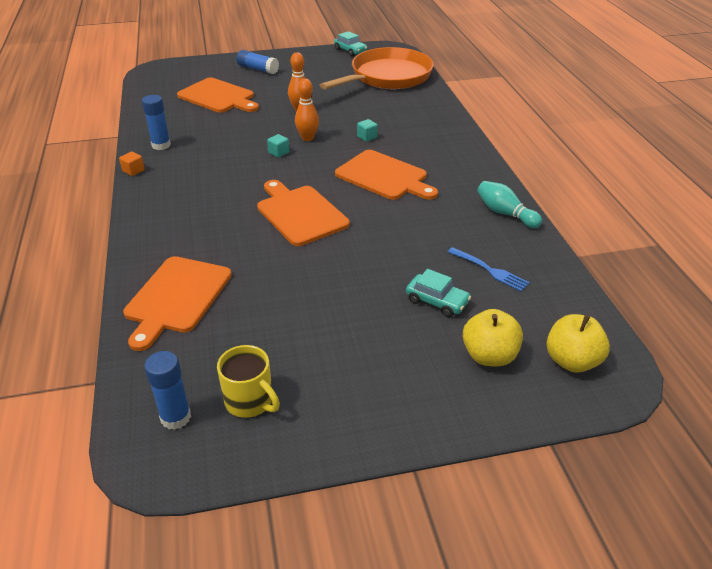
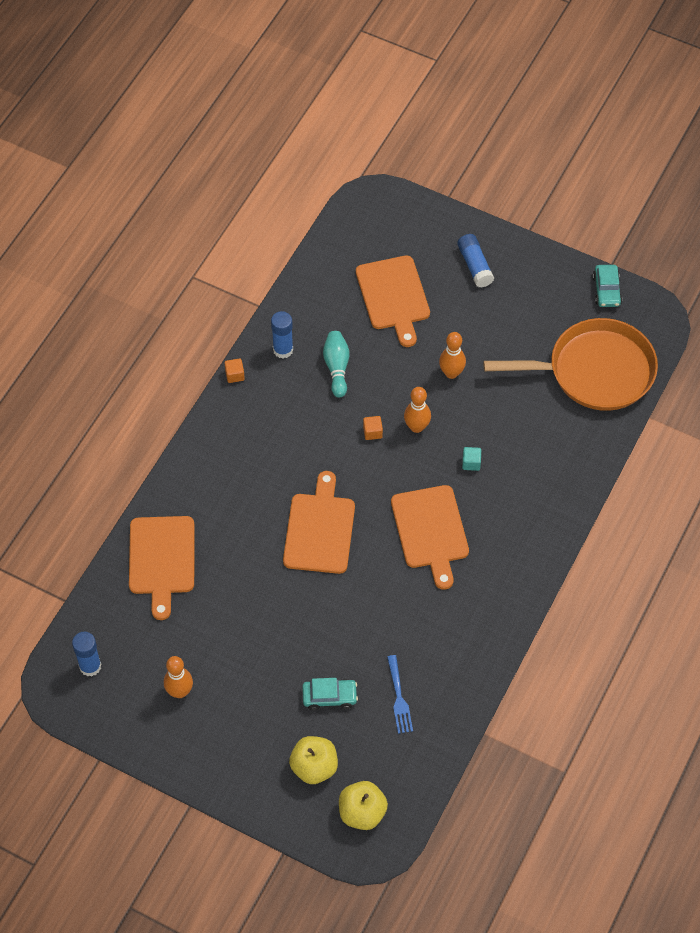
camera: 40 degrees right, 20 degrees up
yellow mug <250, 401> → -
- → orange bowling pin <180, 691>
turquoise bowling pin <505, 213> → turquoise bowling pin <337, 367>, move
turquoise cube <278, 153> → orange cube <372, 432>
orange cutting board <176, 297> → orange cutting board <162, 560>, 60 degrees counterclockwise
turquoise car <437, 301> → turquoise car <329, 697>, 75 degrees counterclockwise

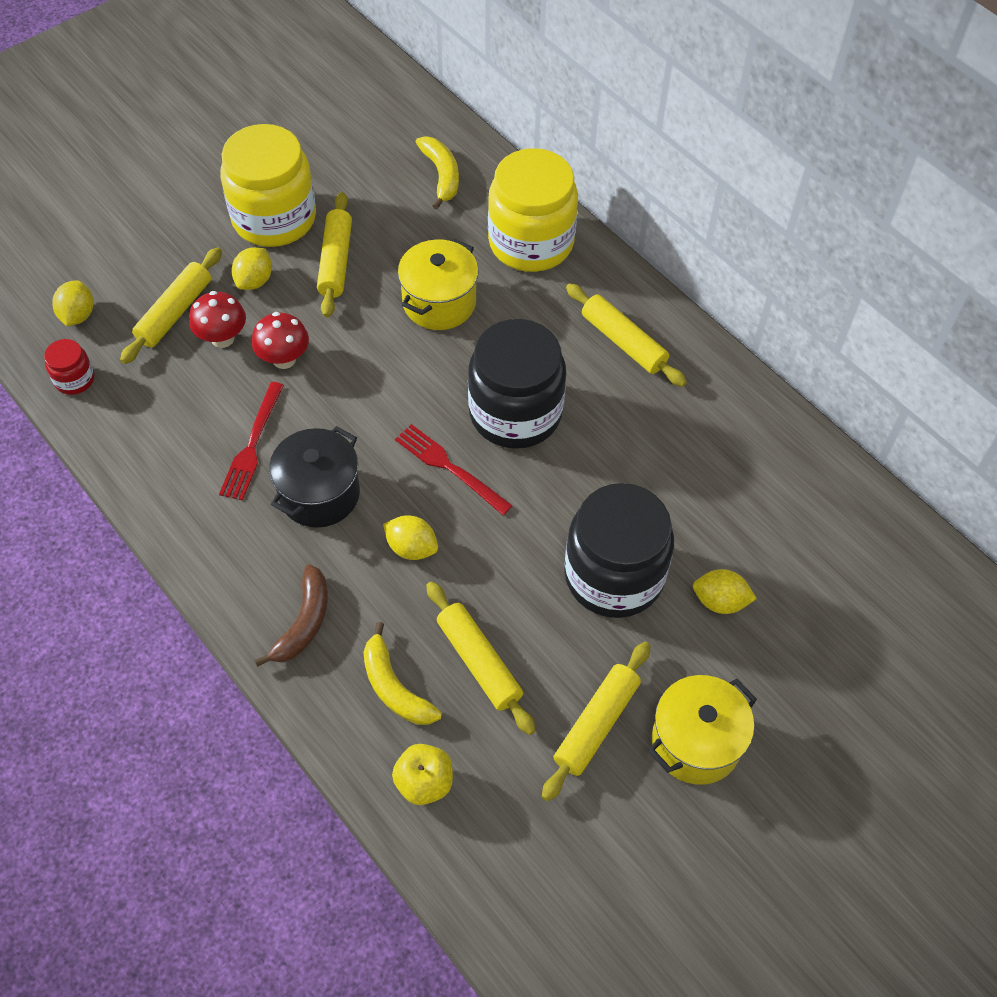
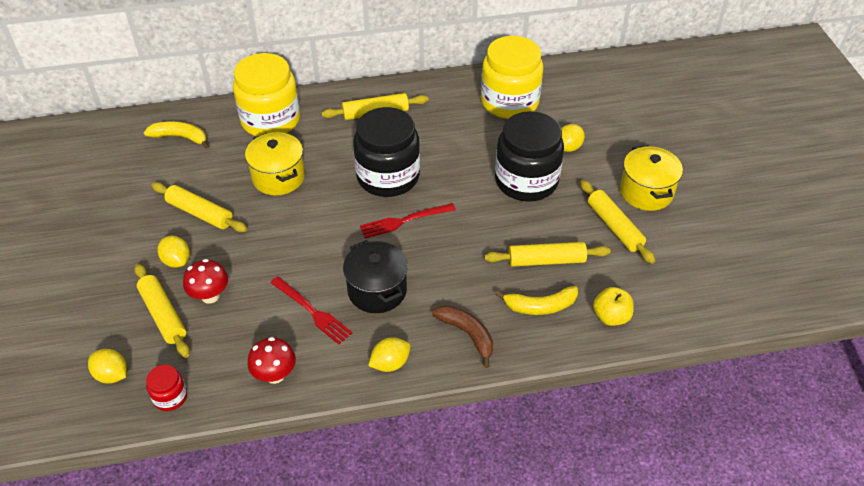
camera: 60 degrees left, 10 degrees down
yellow jar <274, 218> → yellow jar <509, 102>, move
red mushroom <284, 359> → red mushroom <275, 375>, move
yellow lemon <411, 547> → yellow lemon <390, 363>, move

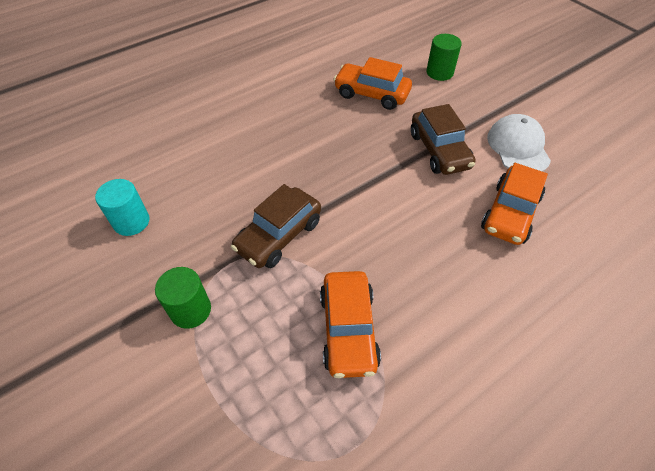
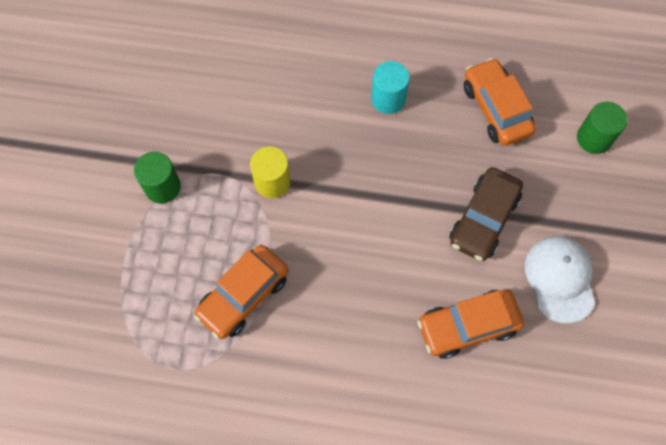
camera: 45 degrees right, 15 degrees up
turquoise cylinder <131, 222> → turquoise cylinder <388, 99>, move
brown car <279, 235> → yellow cylinder <272, 182>
white cap <518, 147> → white cap <560, 279>, 45 degrees counterclockwise

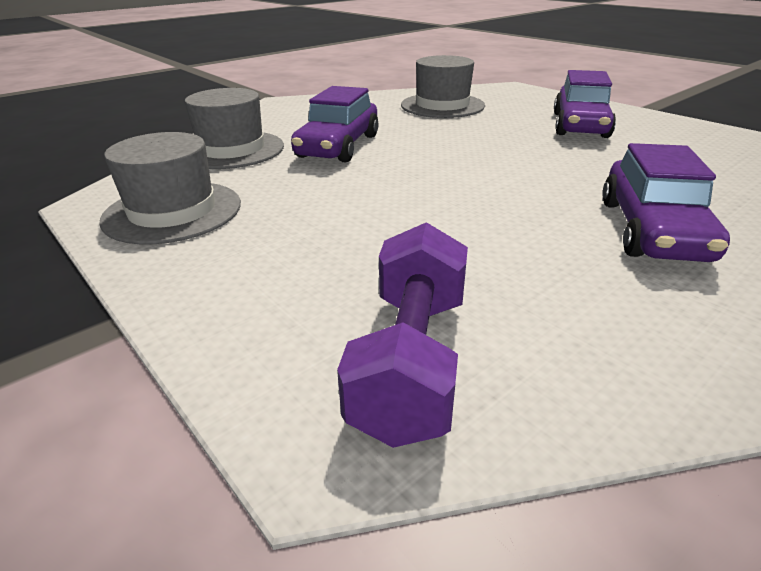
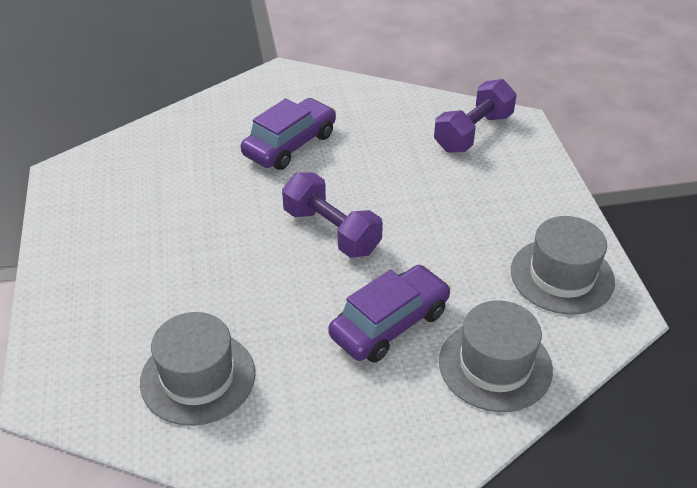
camera: 150 degrees left, 10 degrees up
purple car <580, 125> → -
- → purple dumbbell <331, 231>

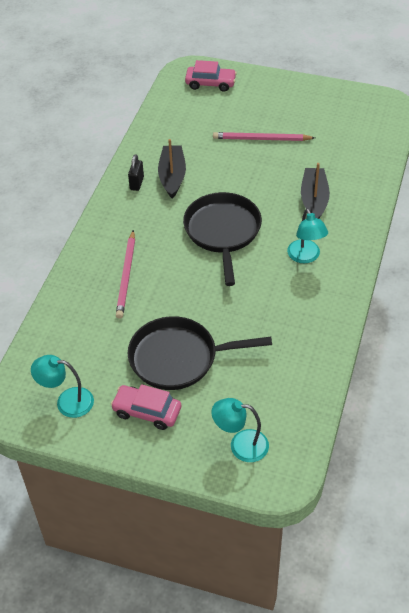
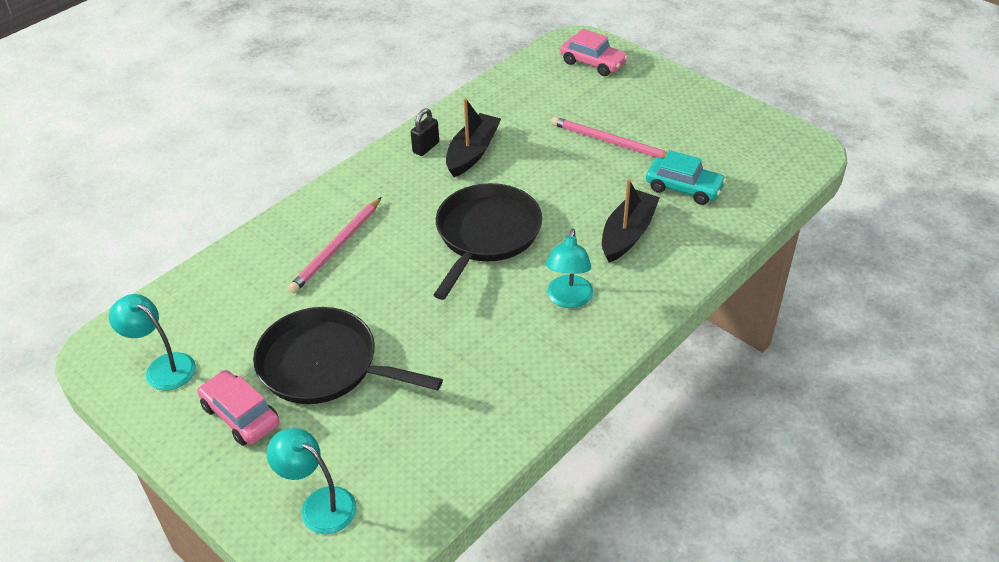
camera: 25 degrees right, 5 degrees down
- → turquoise car <684, 188>

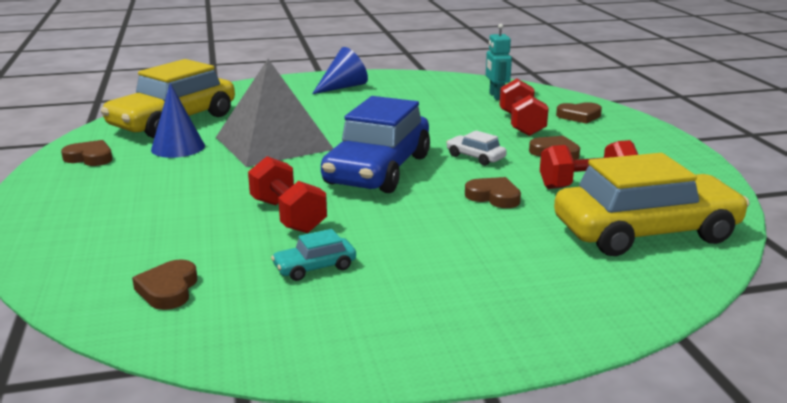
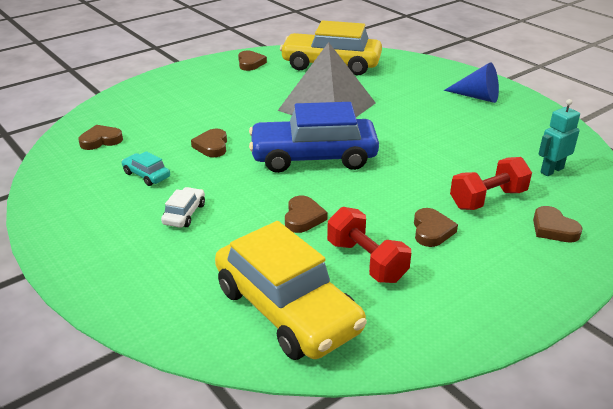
camera: 65 degrees right, 10 degrees up
blue cone <178, 147> → -
white car <475, 157> → white car <184, 214>, move
red dumbbell <288, 216> → brown heart <212, 146>

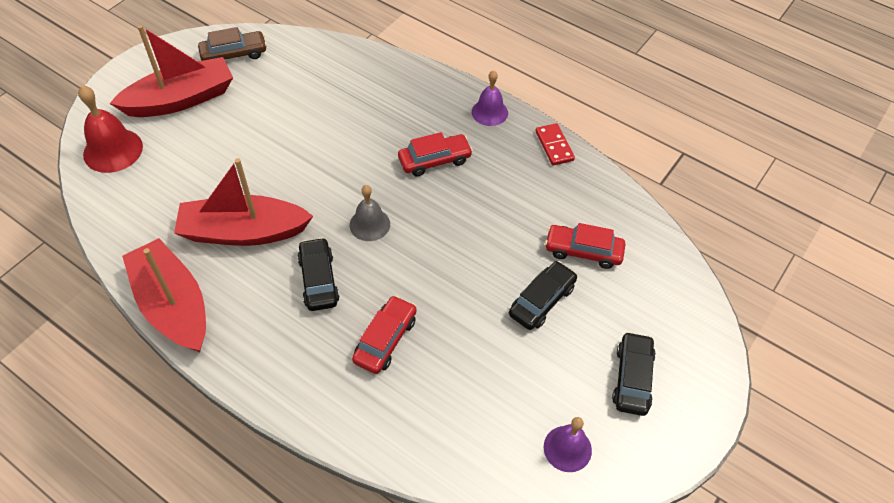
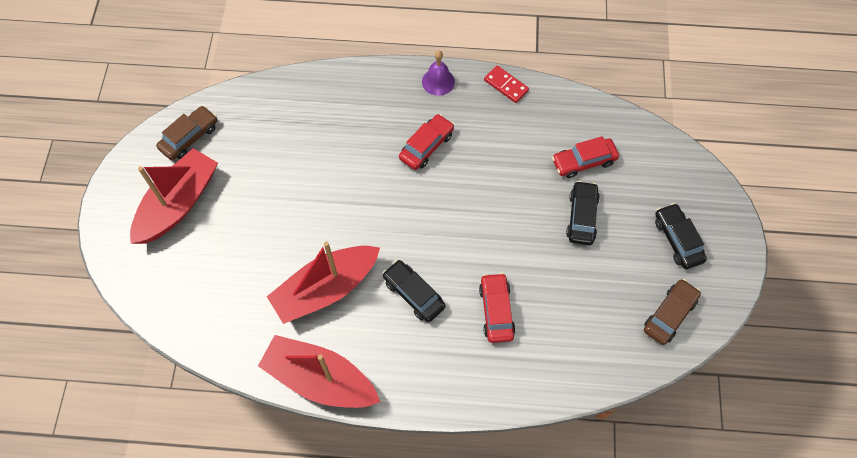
camera: 30 degrees left, 10 degrees up
red bell <113, 150> → -
grey bell <369, 224> → -
purple bell <567, 448> → brown car <669, 315>

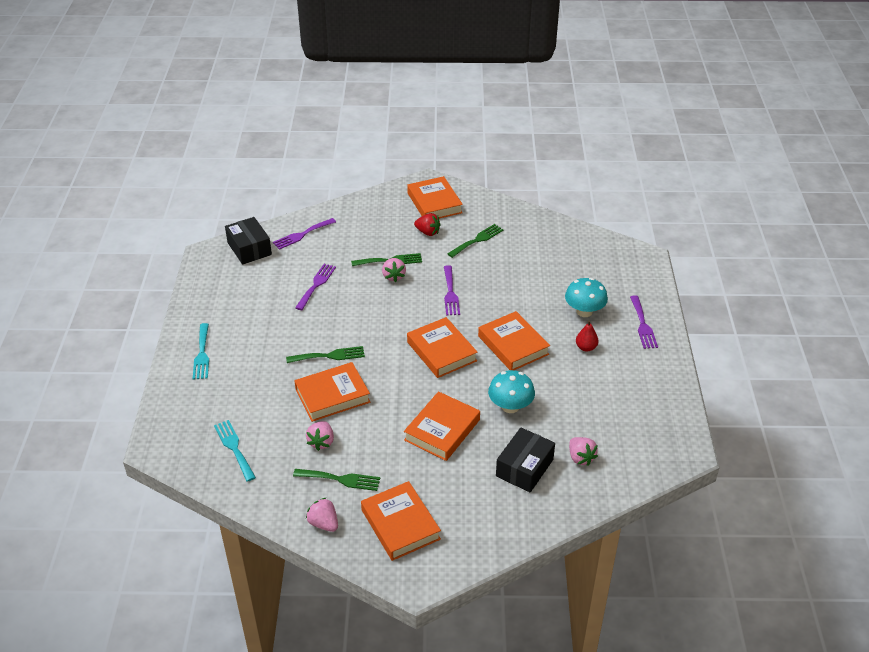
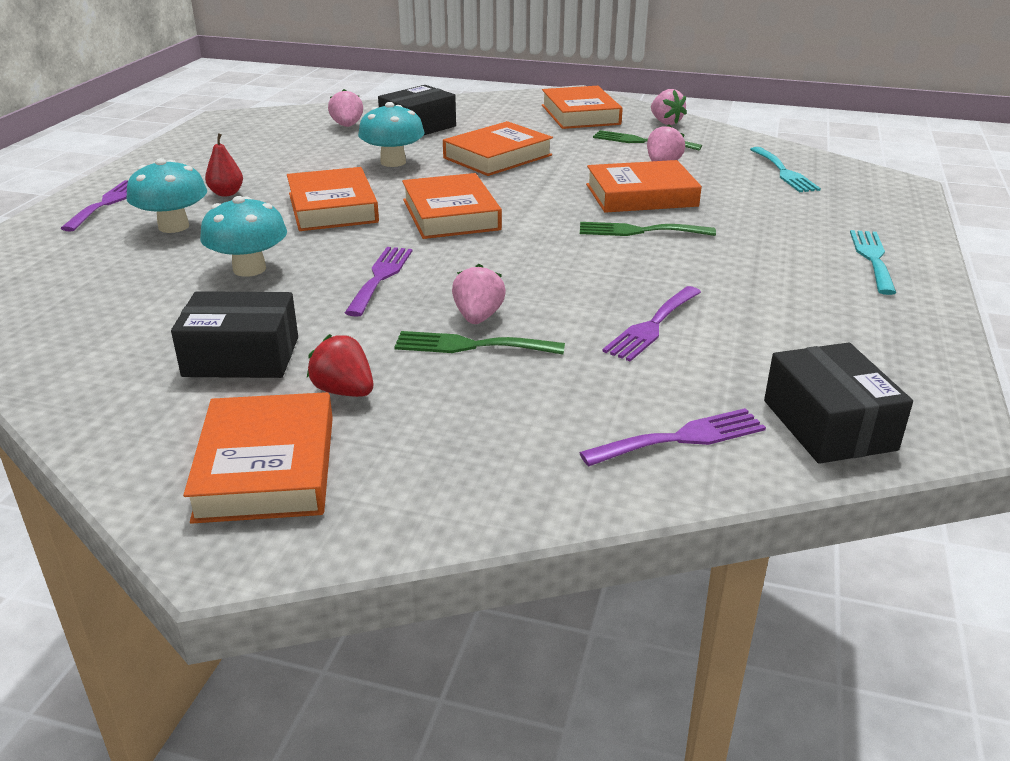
camera: 165 degrees left, 10 degrees down
- → turquoise mushroom <249, 269>
green fork <477, 240> → black box <241, 356>

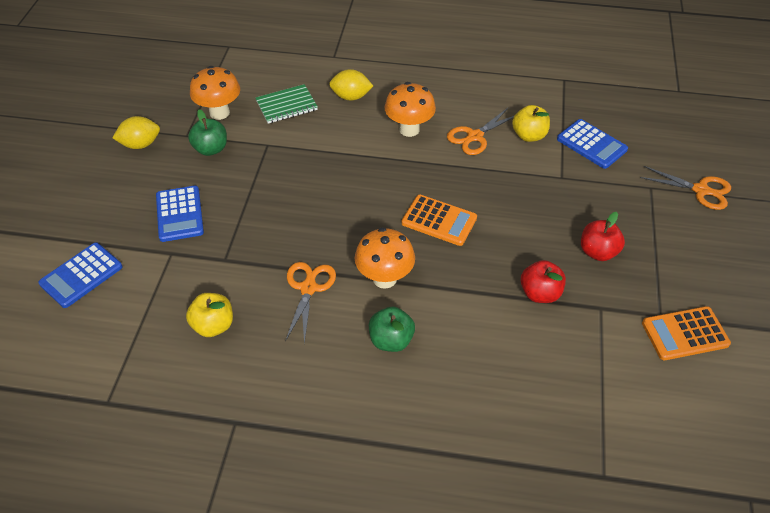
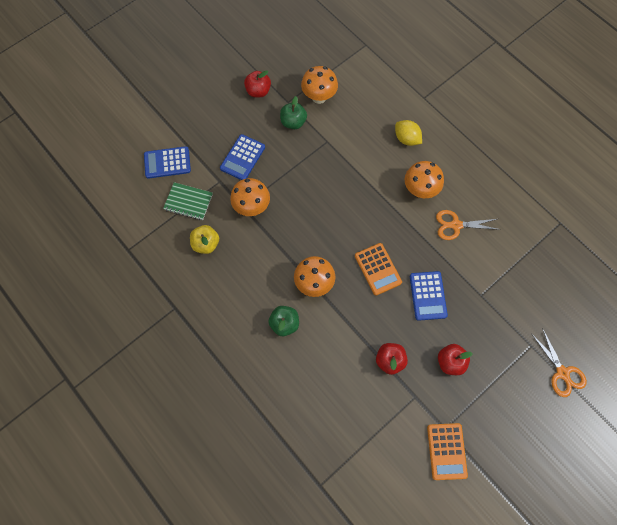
camera: 40 degrees right, 20 degrees up
orange scissors <308, 288> → -
yellow apple <529, 135> → -
- → orange mushroom <252, 207>
green notebook <286, 105> → green notebook <188, 202>, move
blue calculator <591, 144> → blue calculator <428, 296>, move
yellow lemon <140, 144> → red apple <258, 91>
orange calculator <685, 334> → orange calculator <446, 451>, 120 degrees counterclockwise

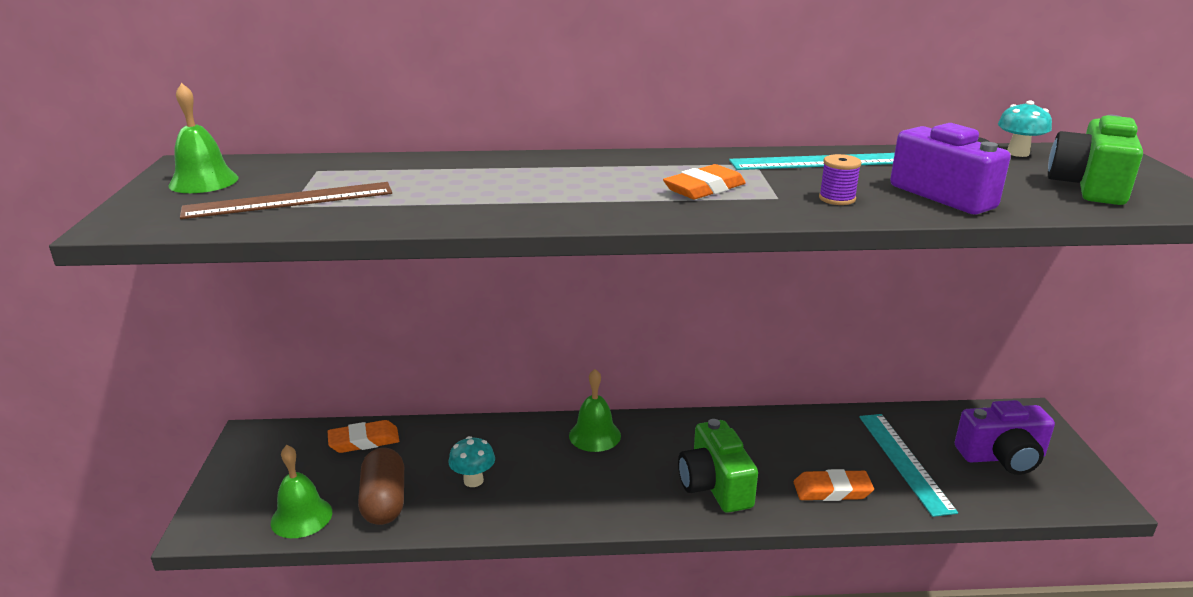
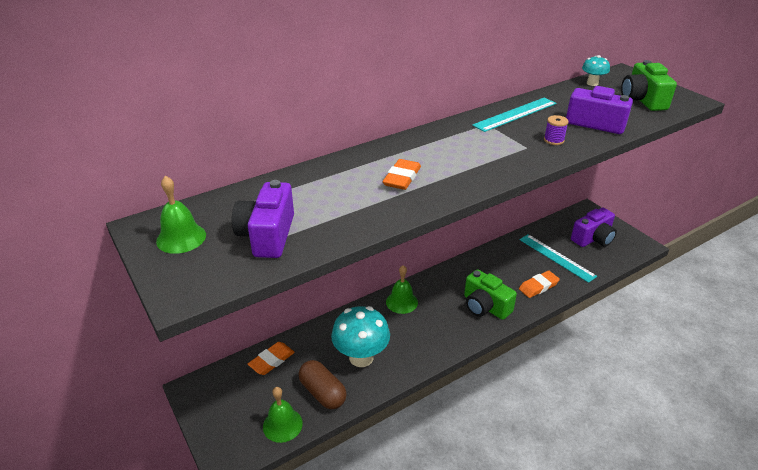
camera: 30 degrees left, 10 degrees up
orange eraser <704, 188> → orange eraser <402, 178>, move
brown ruler <289, 201> → purple camera <267, 235>
turquoise mushroom <473, 480> → turquoise mushroom <361, 357>, x1.96

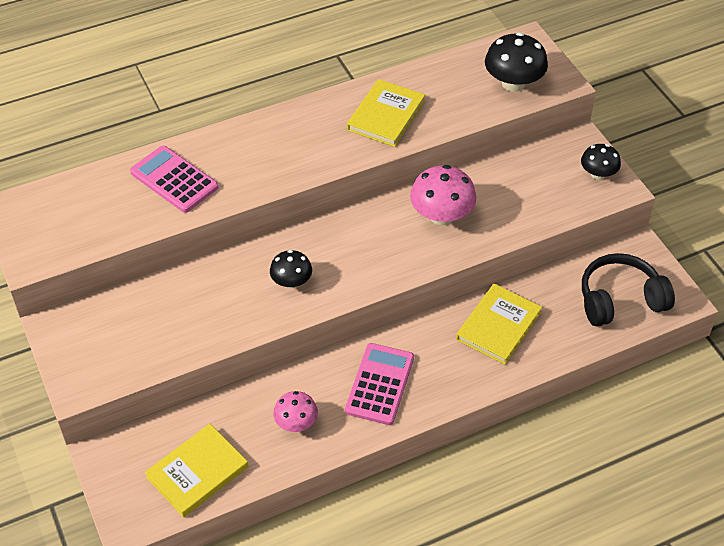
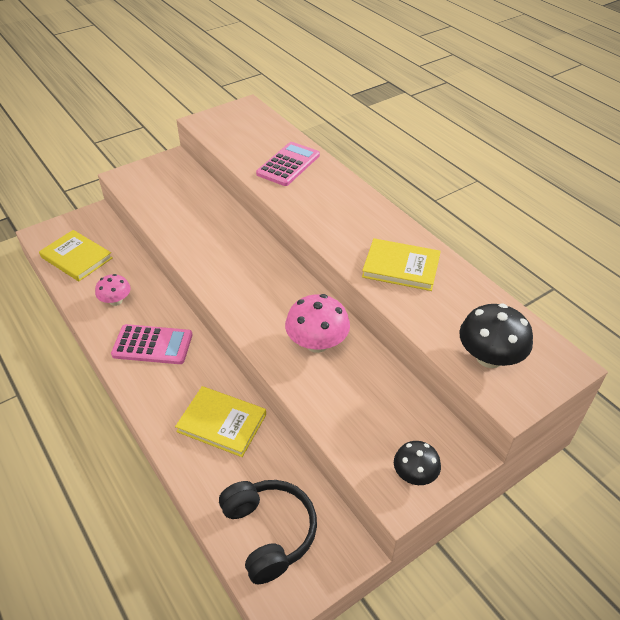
camera: 80 degrees right, 5 degrees down
black mushroom <291, 282> → -

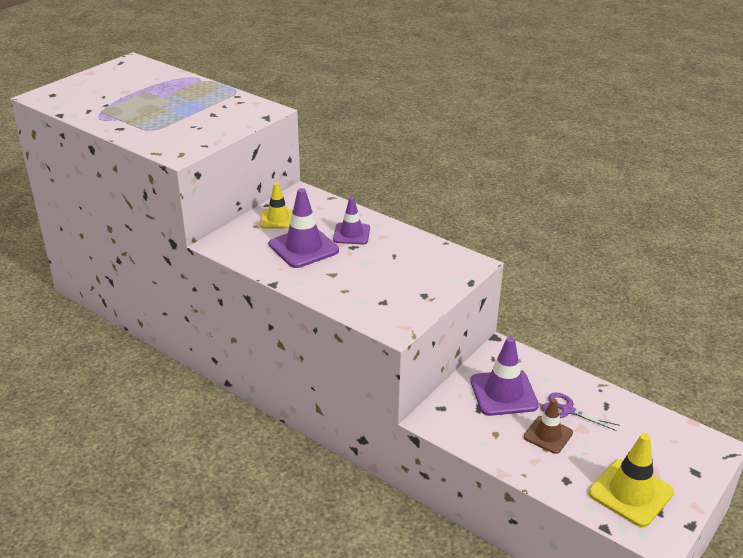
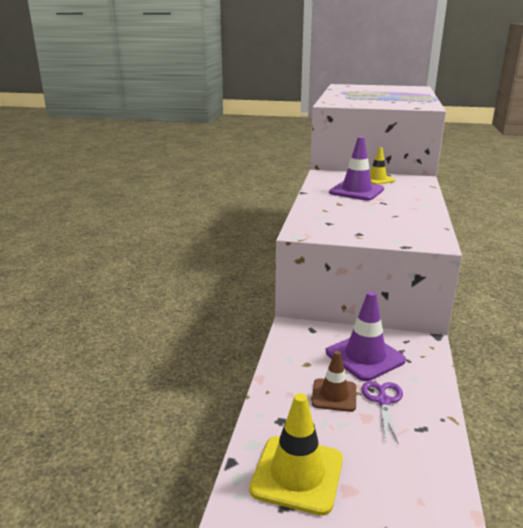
camera: 65 degrees right, 10 degrees down
purple traffic cone <351, 234> → -

